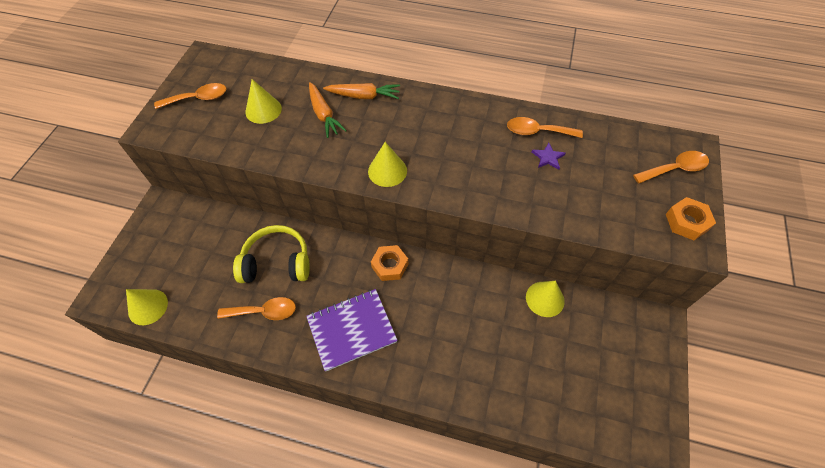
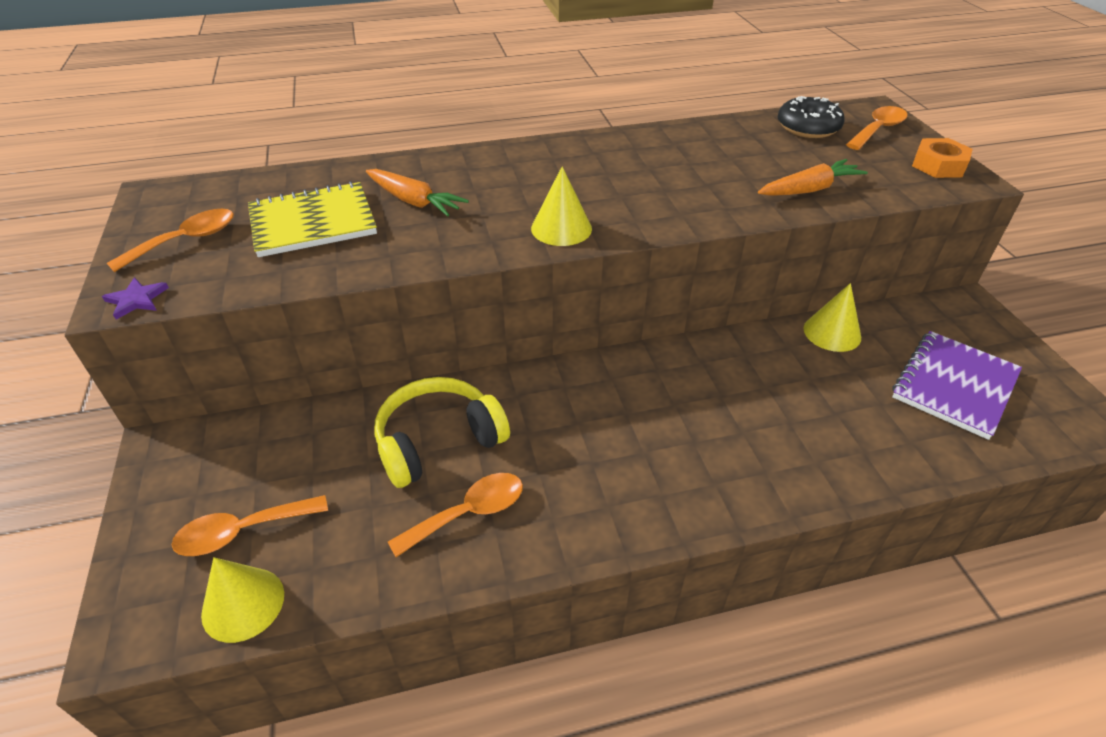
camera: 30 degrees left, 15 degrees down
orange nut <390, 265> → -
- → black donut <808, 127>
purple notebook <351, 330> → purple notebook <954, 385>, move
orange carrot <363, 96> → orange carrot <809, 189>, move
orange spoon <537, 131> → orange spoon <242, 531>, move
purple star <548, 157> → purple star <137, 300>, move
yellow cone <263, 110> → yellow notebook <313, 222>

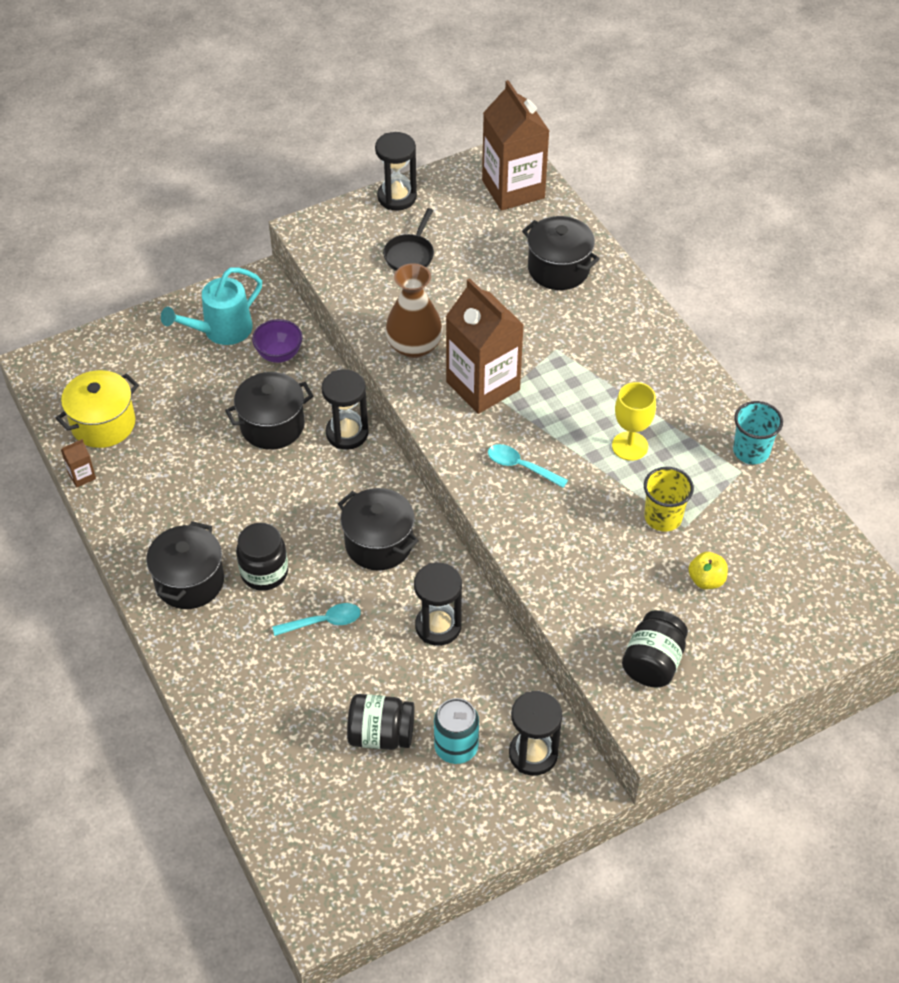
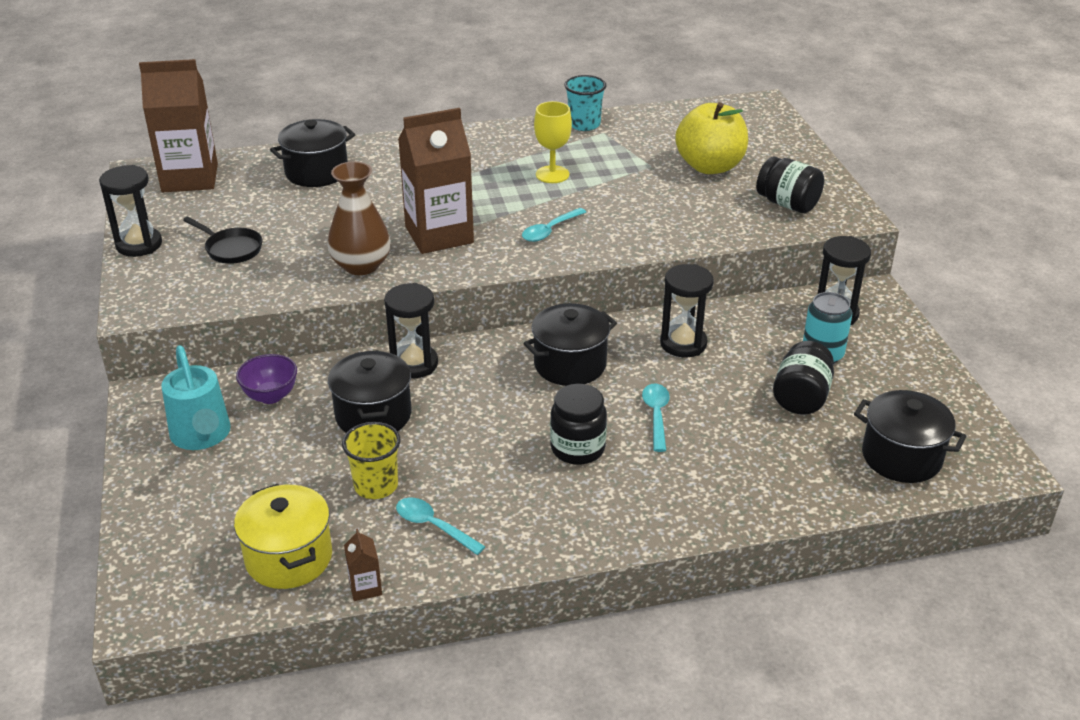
camera: 75 degrees left, 15 degrees down
- → turquoise spoon <433, 526>
black pot <189, 581> → black pot <901, 457>, move
yellow cup <663, 517> → yellow cup <376, 485>, move
yellow apple <706, 580> → yellow apple <710, 166>, x2.14

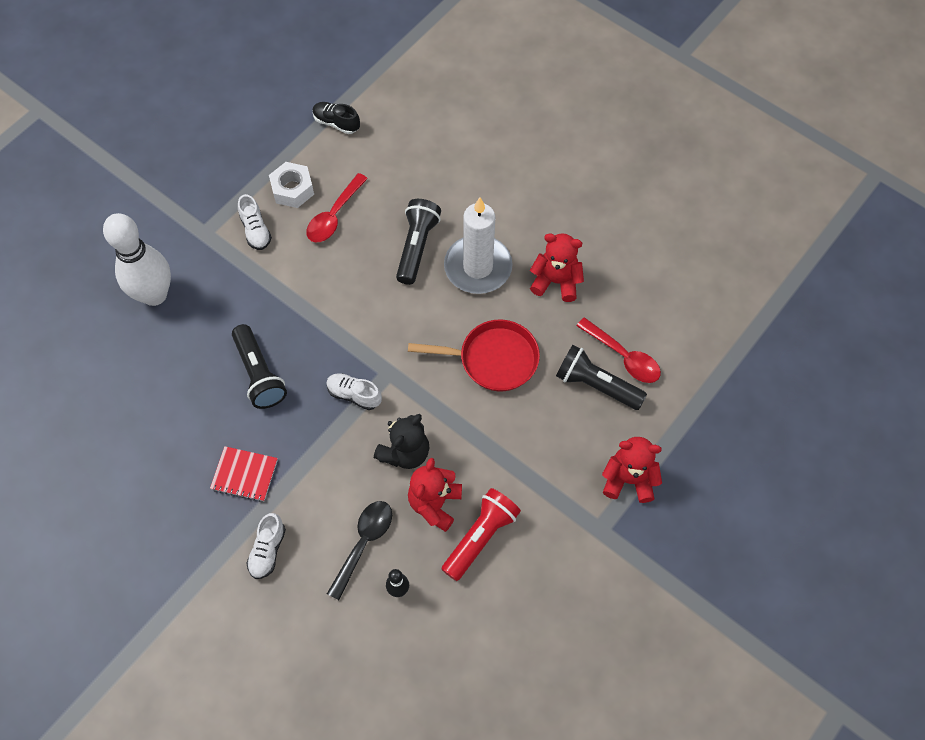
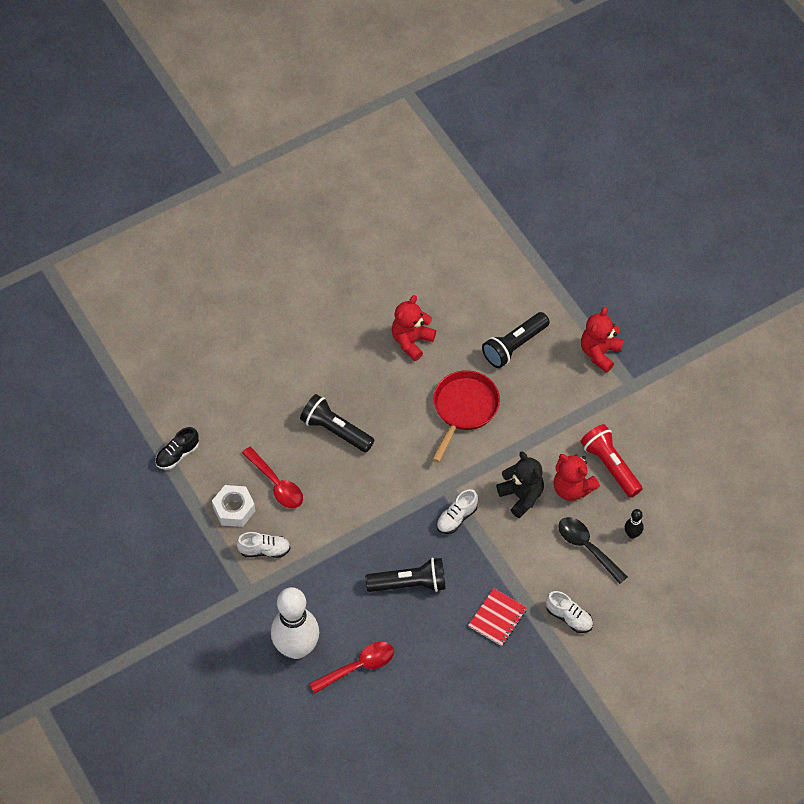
camera: 70 degrees left, 5 degrees down
white candle <478, 267> → -
red spoon <623, 357> → red spoon <358, 666>, move

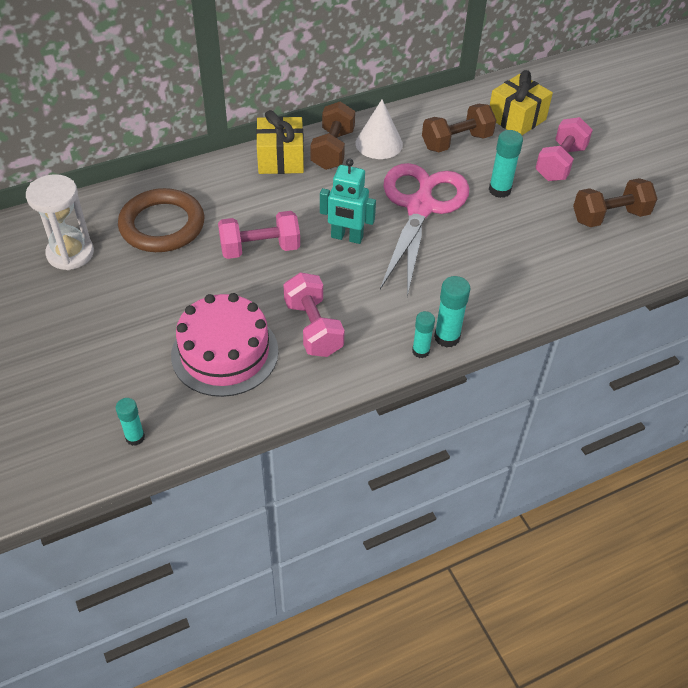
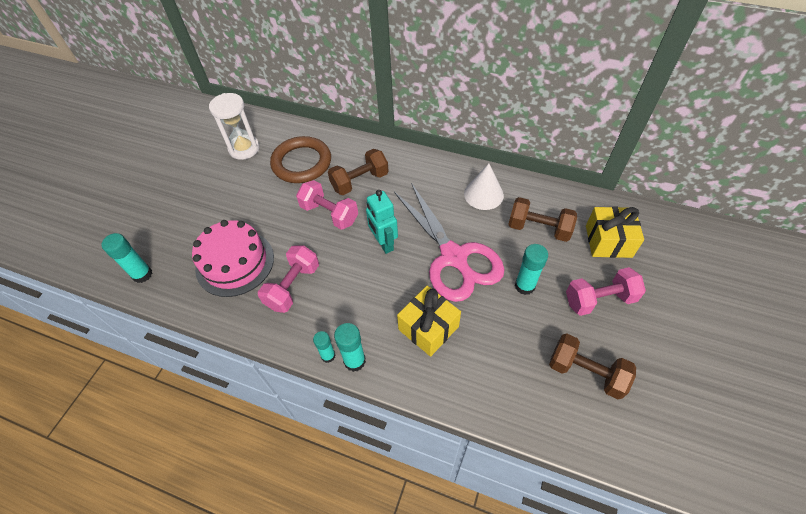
camera: 50 degrees right, 5 degrees up
yellow gift <281, 159> → yellow gift <428, 328>, move
brown dumbbell <332, 149> → brown dumbbell <360, 181>, move
pink scissors <420, 207> → pink scissors <454, 257>, 90 degrees clockwise
turquoise glue stick <135, 437> → turquoise glue stick <142, 274>, x1.50

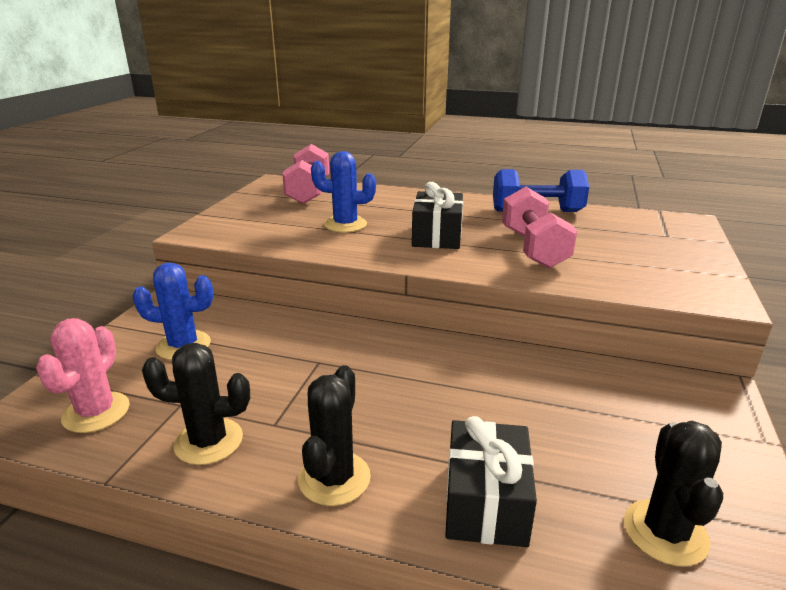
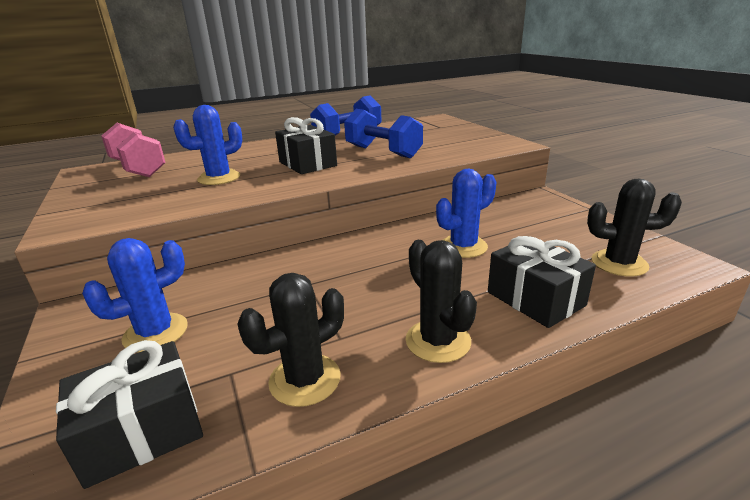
camera: 40 degrees left, 0 degrees up
- → blue cactus <463, 246>
pink cactus <96, 412> → black gift <142, 431>
pink dumbbell <533, 248> → blue dumbbell <383, 152>
black cactus <665, 532> → black cactus <619, 263>, 45 degrees counterclockwise

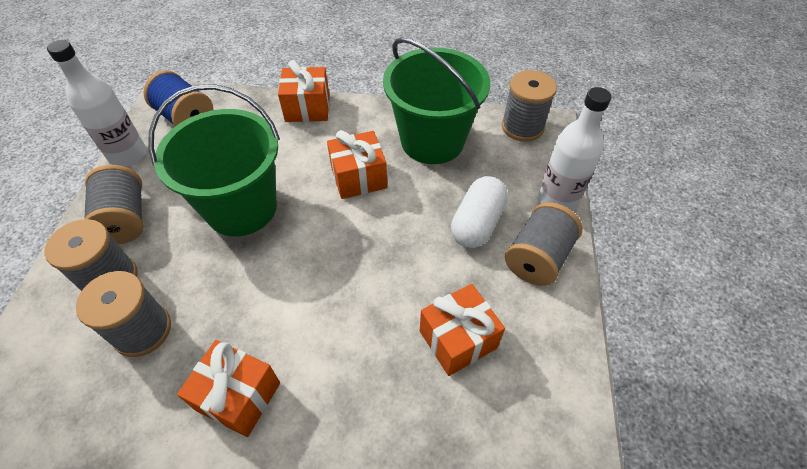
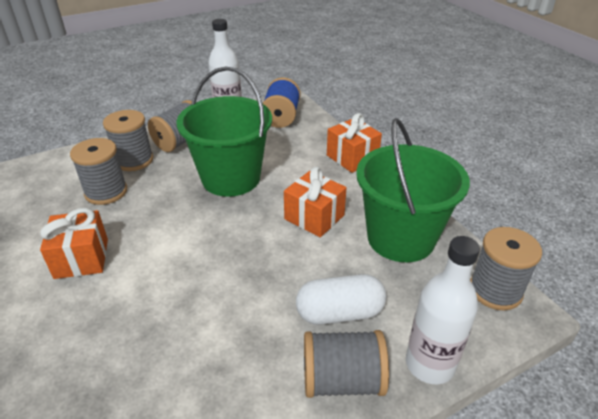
camera: 55 degrees right, 15 degrees down
orange gift <458, 339> → -

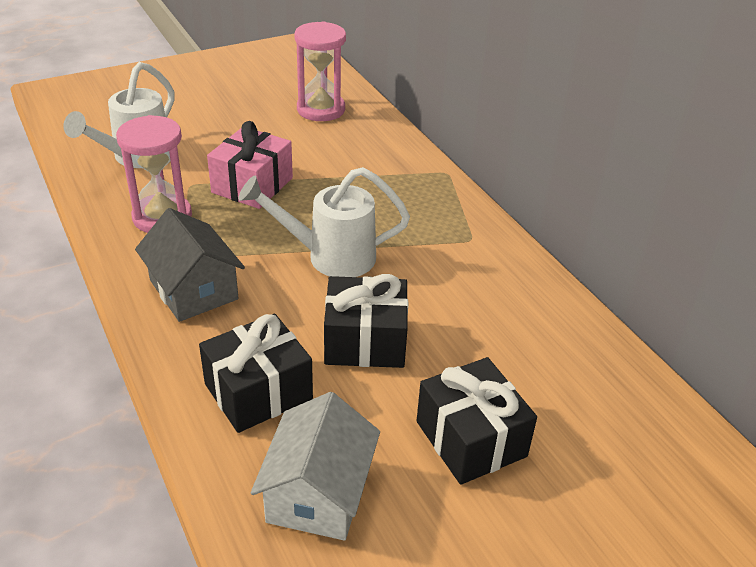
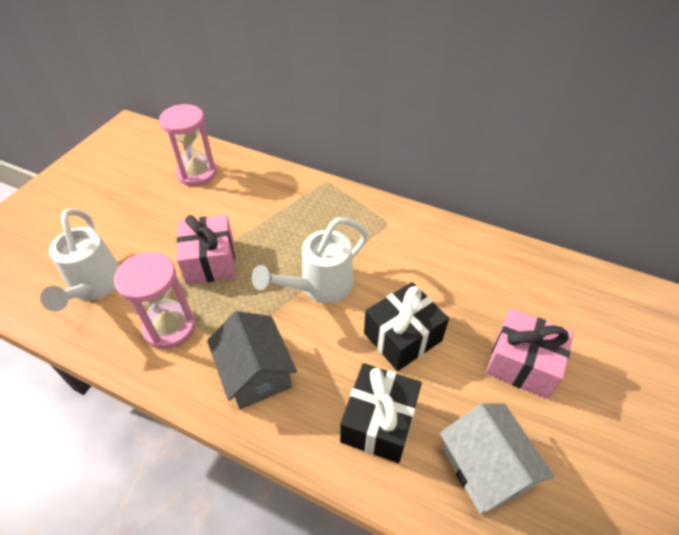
camera: 35 degrees left, 10 degrees up
black gift <471, 439> → pink gift <522, 363>
grey house <194, 289> → grey house <255, 372>, 45 degrees clockwise

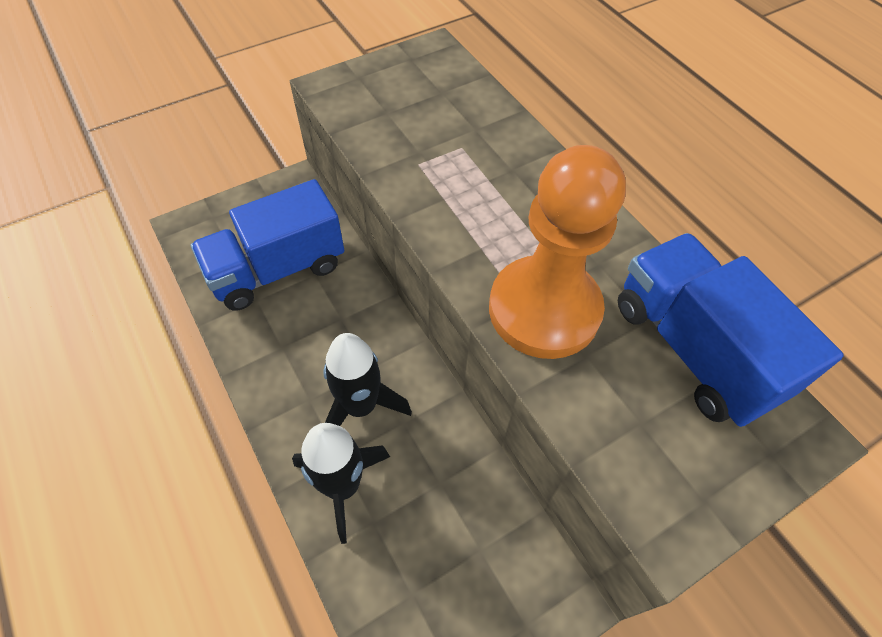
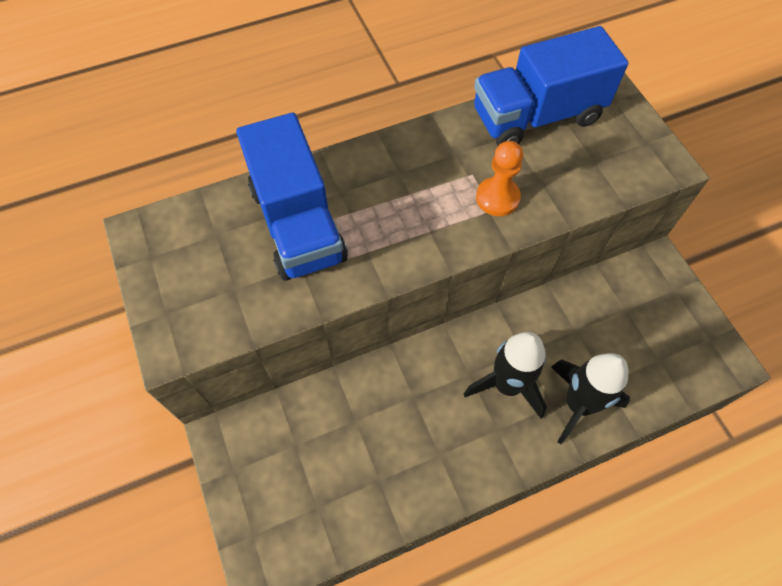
camera: 80 degrees left, 5 degrees up
blue truck <277, 269> → blue truck <298, 224>, move
orange pawn <544, 309> → orange pawn <497, 198>, x0.49

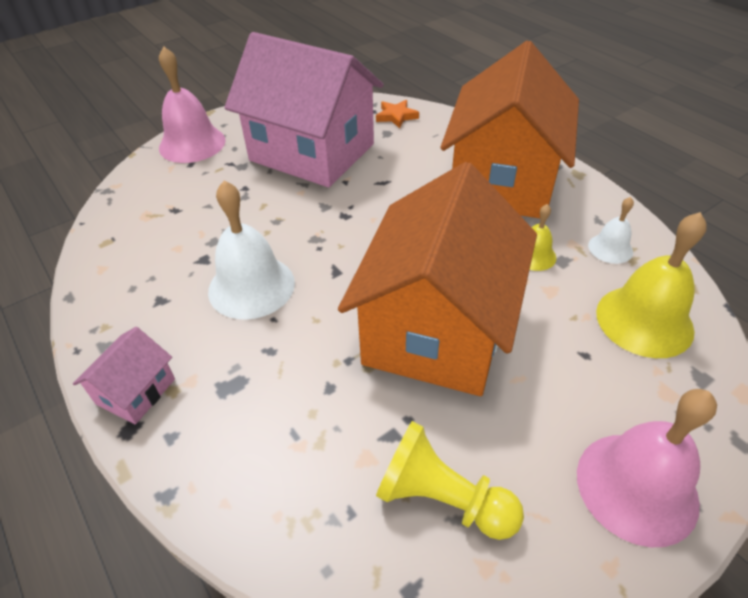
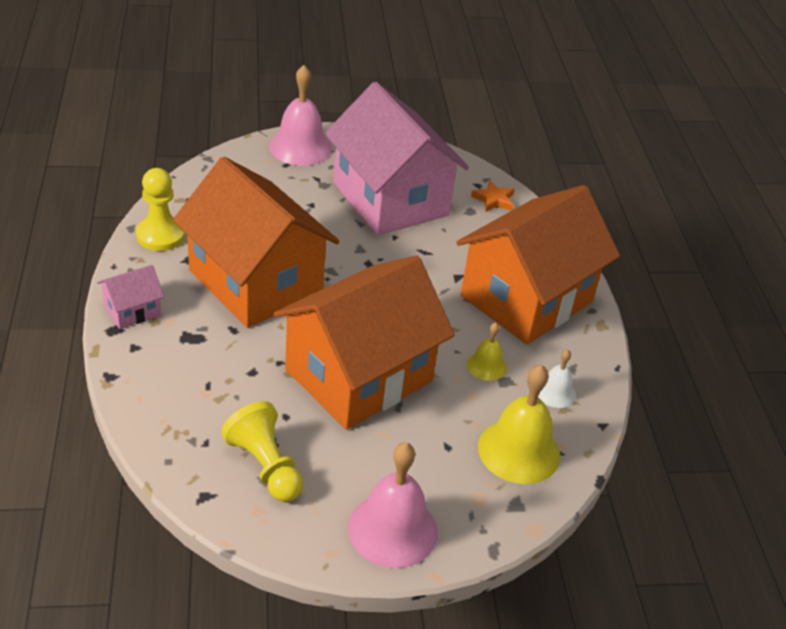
camera: 25 degrees right, 5 degrees down
- → yellow pawn <160, 235>
white bell <251, 286> → orange house <255, 281>

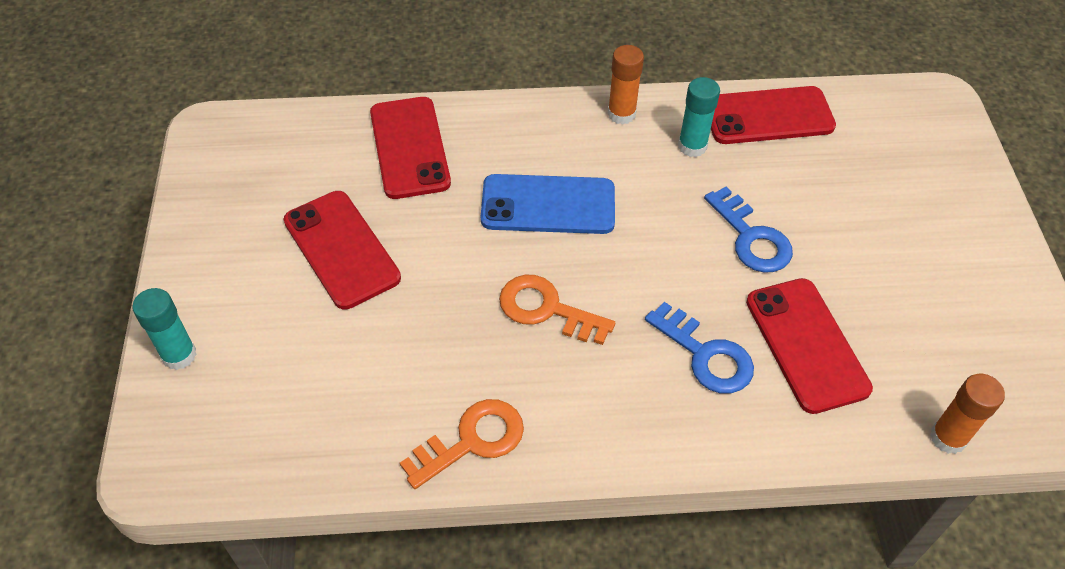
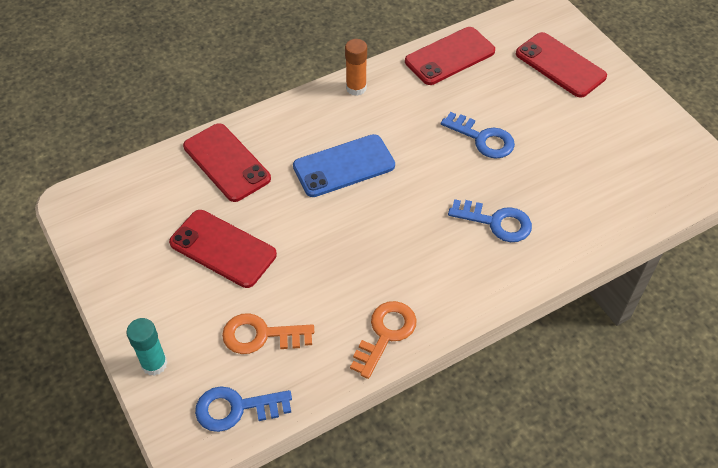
camera: 25 degrees left, 0 degrees up
turquoise glue stick <692, 146> → -
orange glue stick <948, 437> → -
- → blue key <236, 408>
orange key <547, 309> → orange key <261, 335>, move
red phone <806, 344> → red phone <560, 65>, move

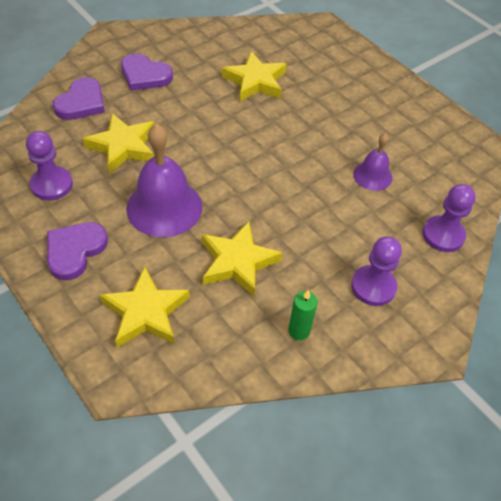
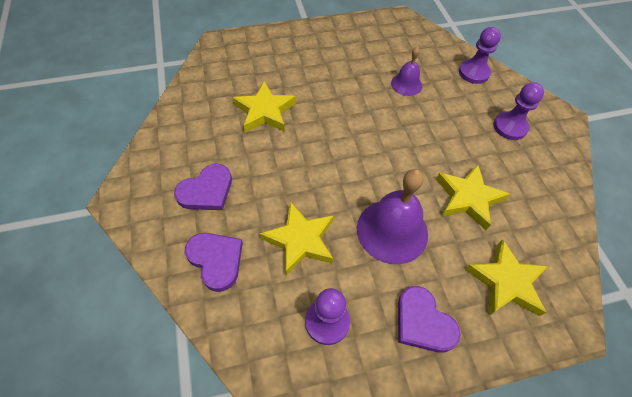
camera: 65 degrees left, 5 degrees up
green candle <299, 331> → -

